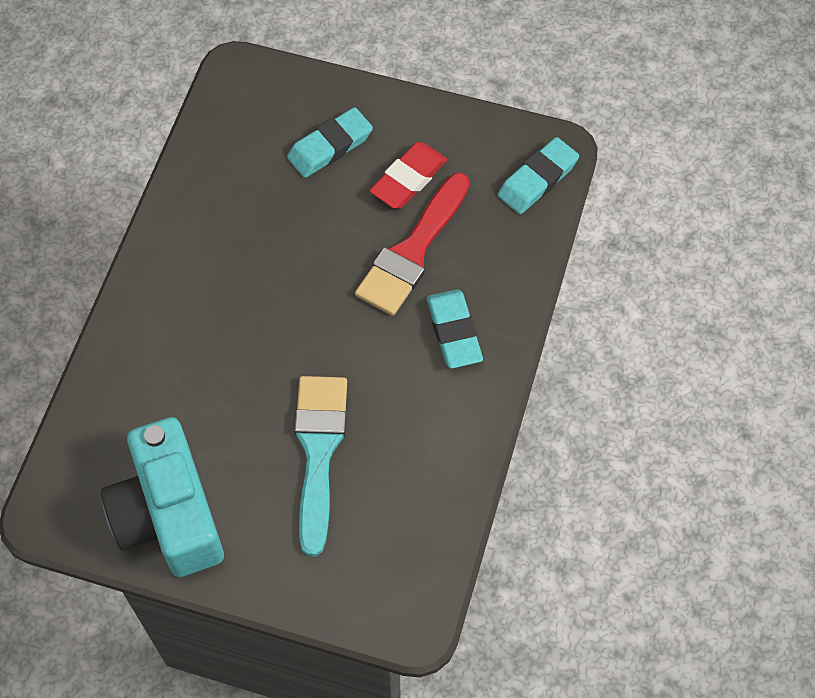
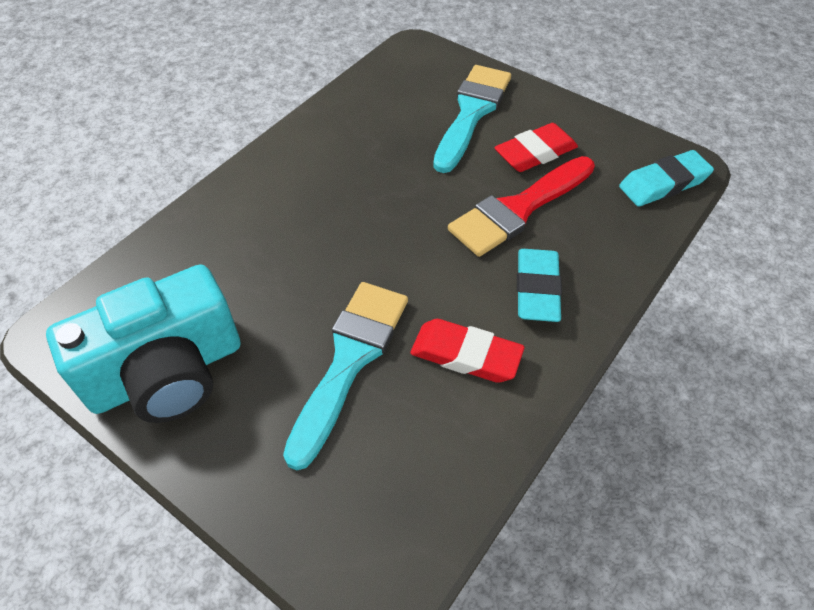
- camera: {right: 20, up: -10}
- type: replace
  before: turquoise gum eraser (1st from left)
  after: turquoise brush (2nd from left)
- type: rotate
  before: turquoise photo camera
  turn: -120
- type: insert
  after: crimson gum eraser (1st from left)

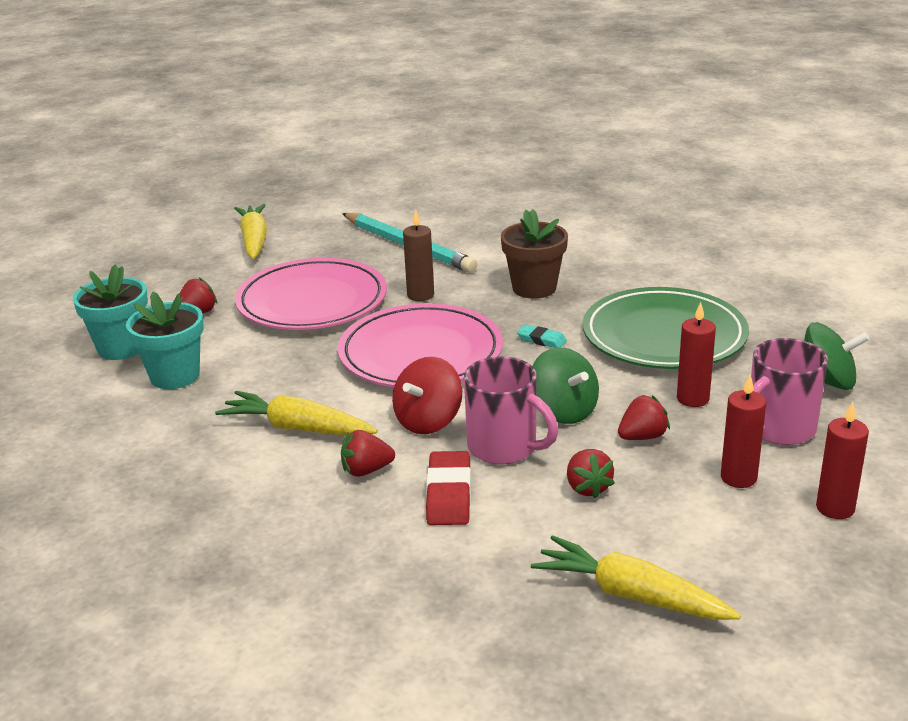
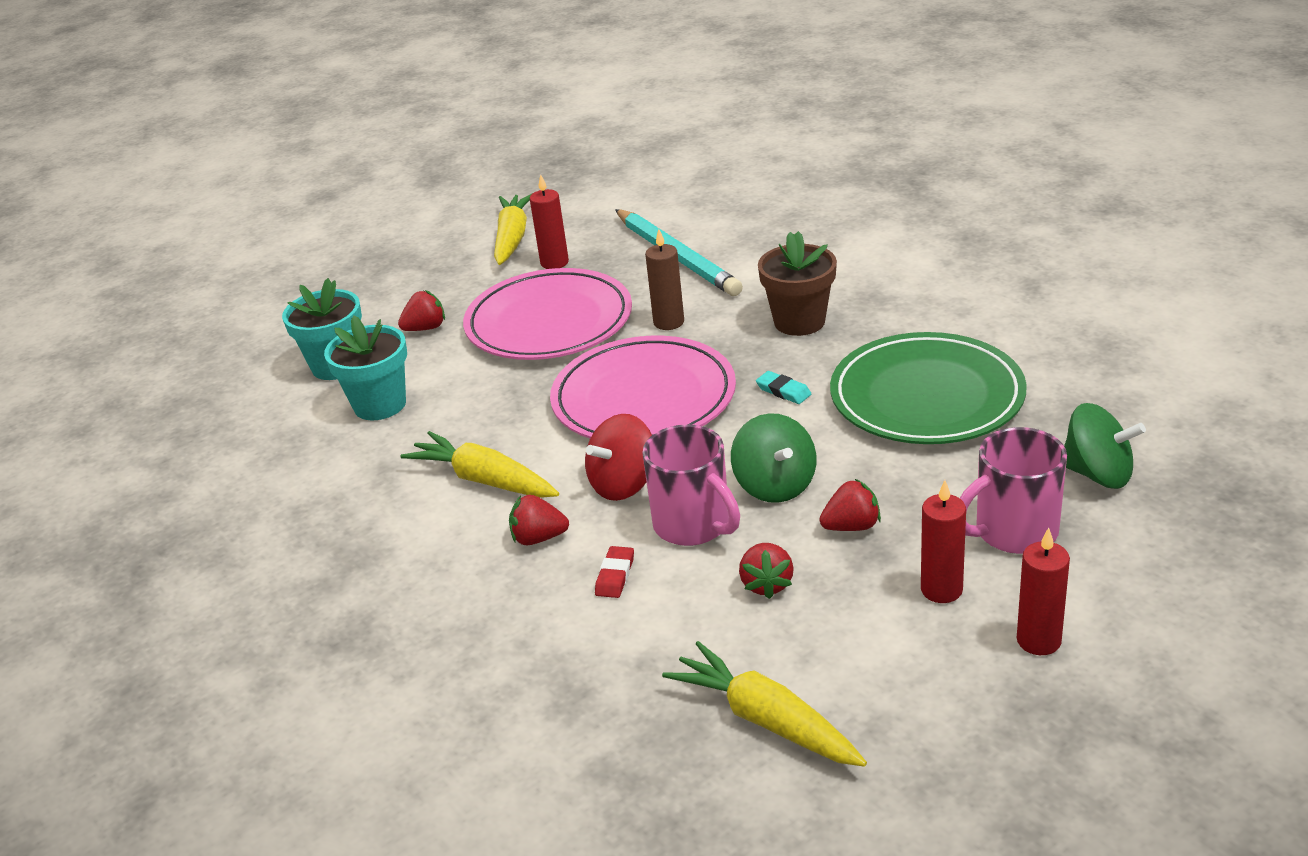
- camera: {right: 15, up: 5}
- type: move
  before: crimson candle (1st from left)
- type: resize
  before: crimson gum eraser
  scale: 0.58

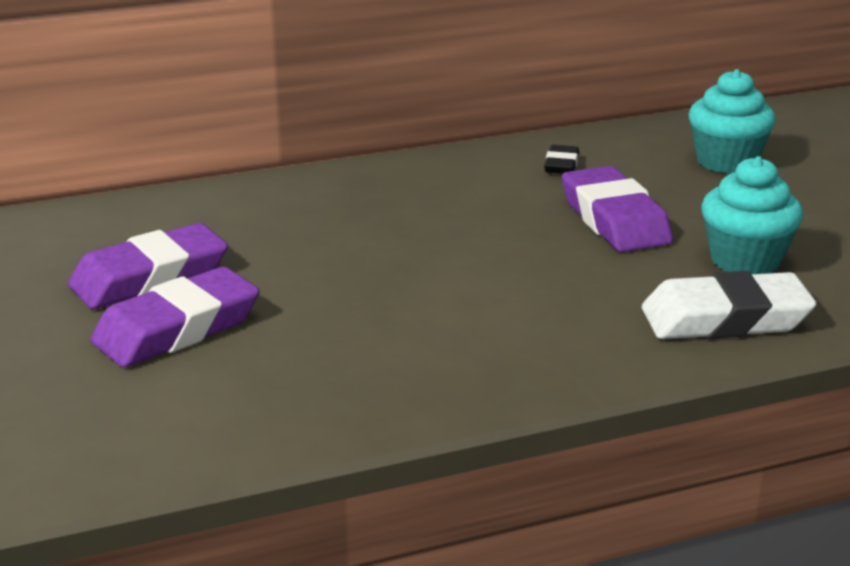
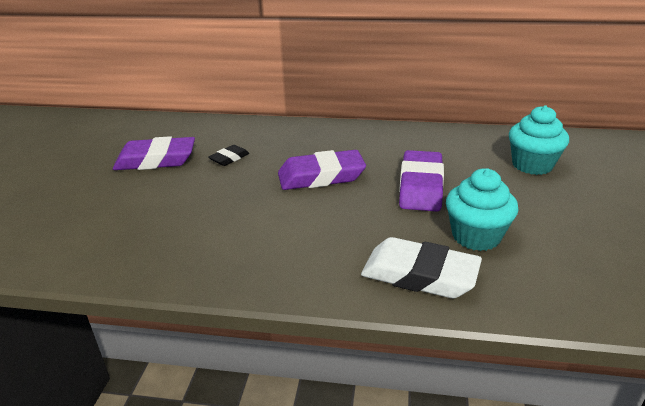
- camera: {right: 30, up: 5}
- type: move
  before: jet-black gum eraser
- type: move
  before: royal purple gum eraser (2nd from left)

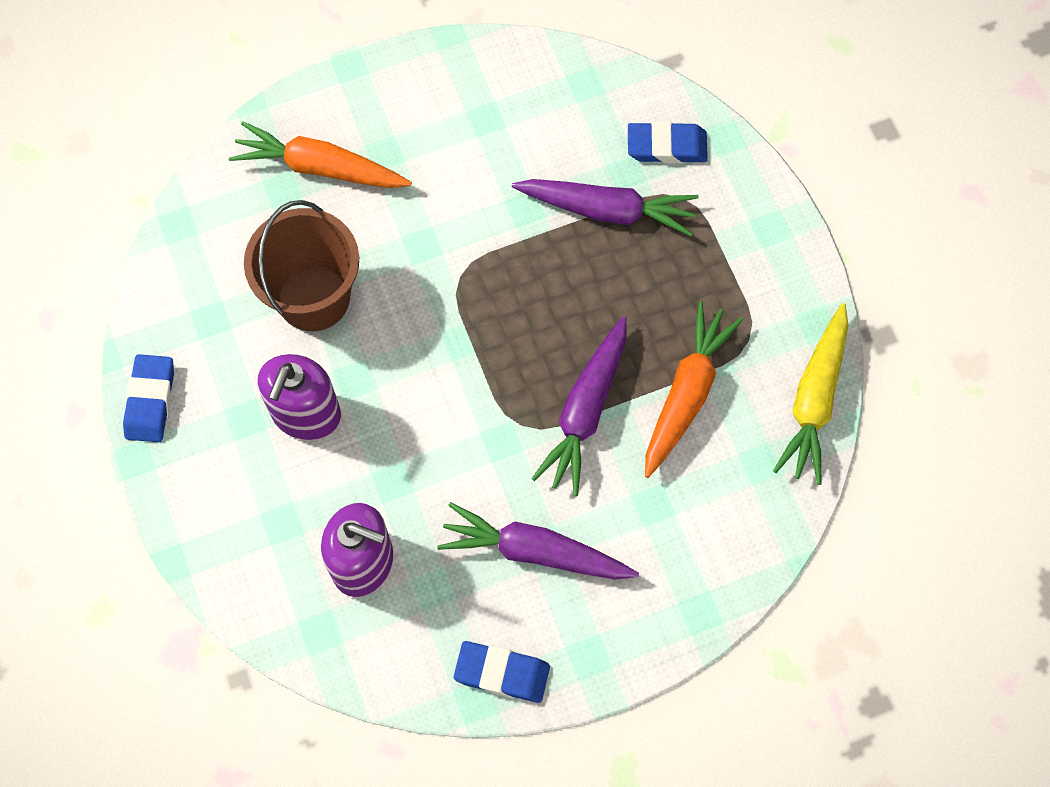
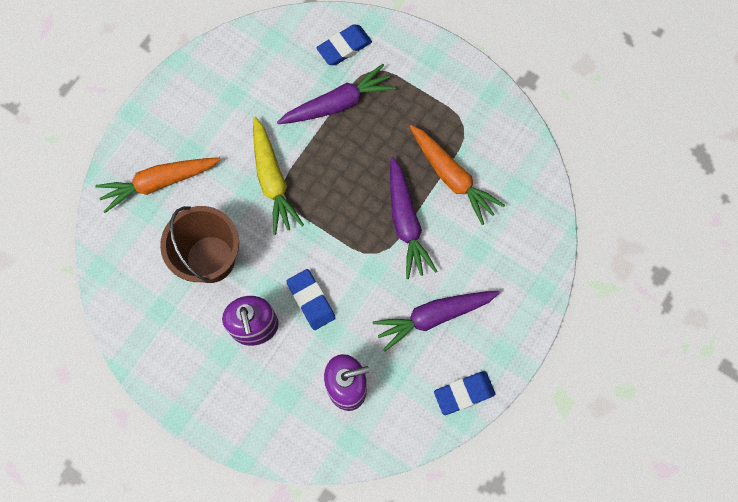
- camera: {right: -35, up: 5}
- type: rotate
  before: bright orange toy carrot (2nd from left)
  turn: 150
- type: move
  before: yellow toy carrot
- type: move
  before: blue gum eraser (1st from left)

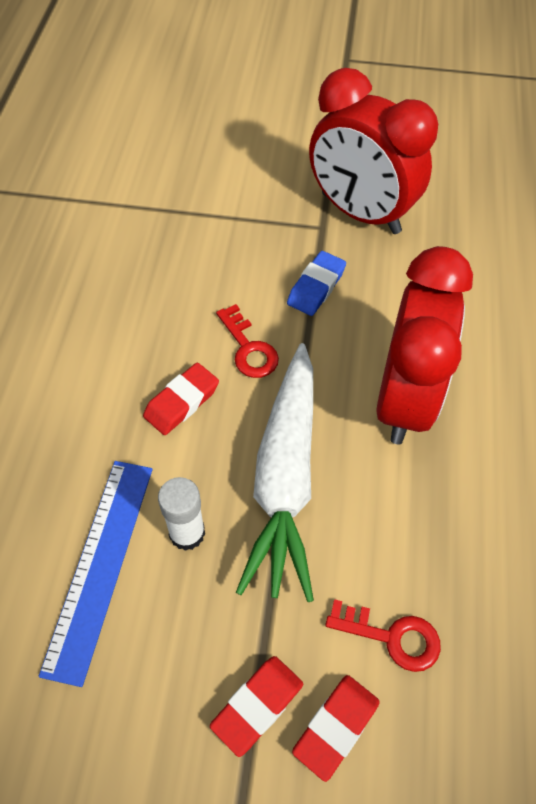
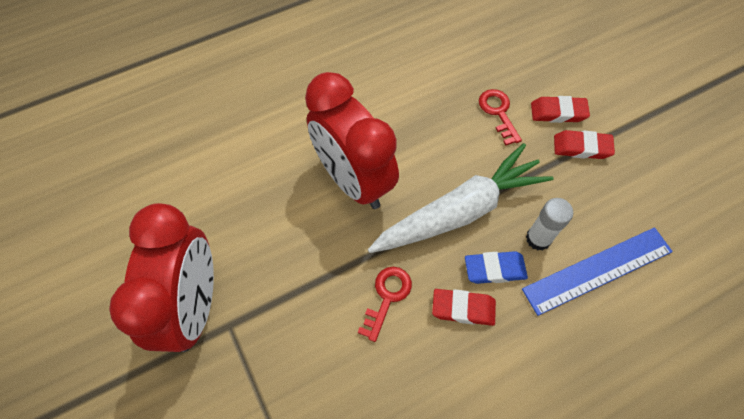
- camera: {right: -125, up: 5}
- type: rotate
  before: crimson clock (2nd from left)
  turn: -105
- type: move
  before: blue gum eraser

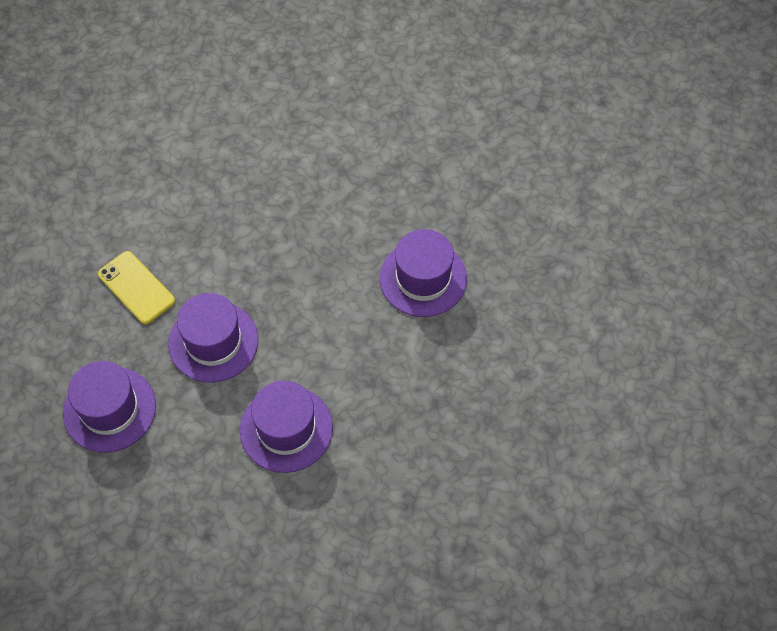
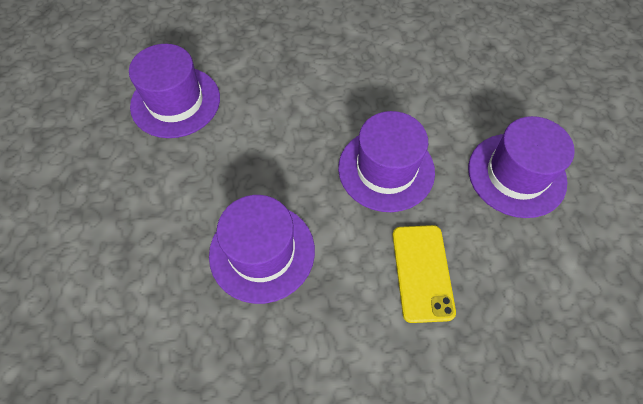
- camera: {right: -140, up: 0}
- type: move
  before: royal purple tall hat (3rd from left in the first image)
  after: royal purple tall hat (2nd from left)

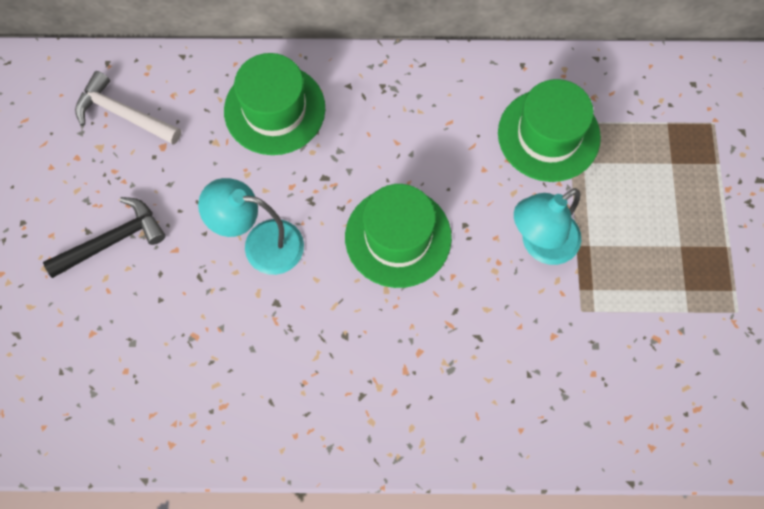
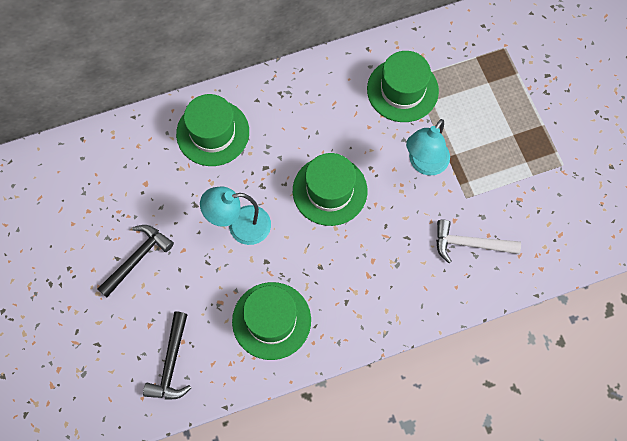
- camera: {right: -20, up: 0}
- type: move
  before: snow-white hammer
- type: insert
  after: leaf-green tall hat (2nd from left)
- type: insert
  after: jet-black hammer (2nd from left)

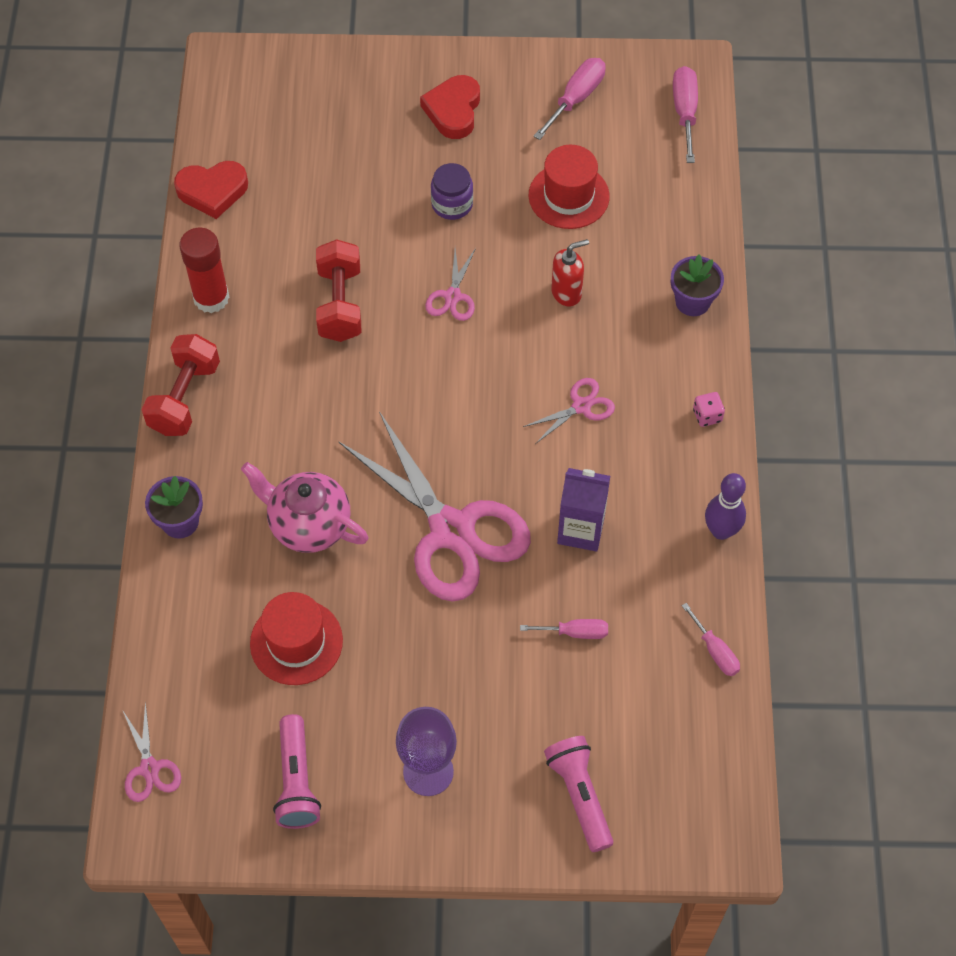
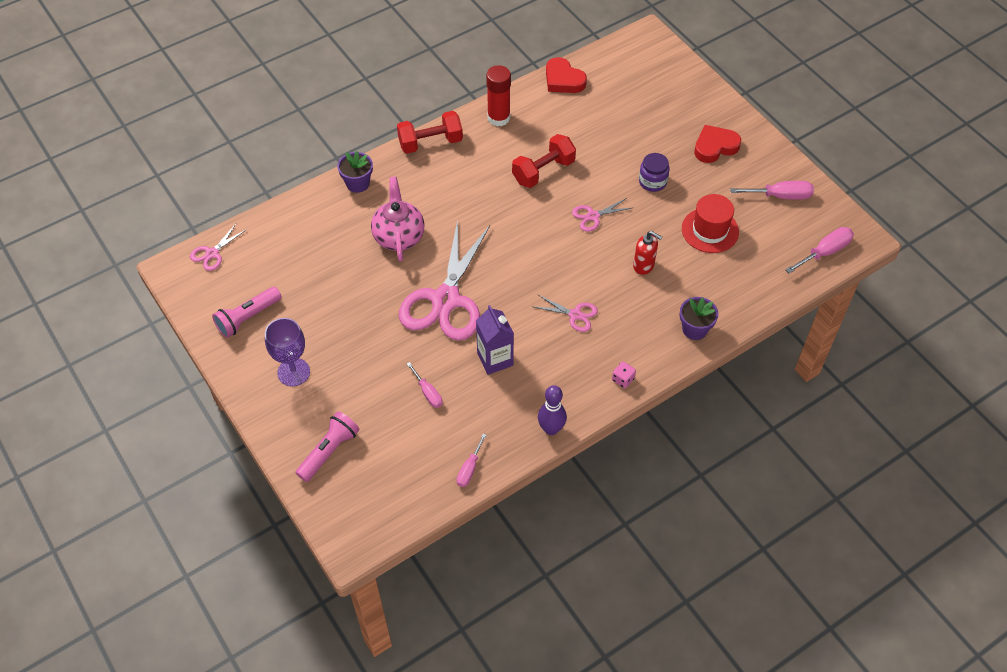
- camera: {right: 55, up: -5}
- type: delete
  before: crimson tall hat (1st from left)

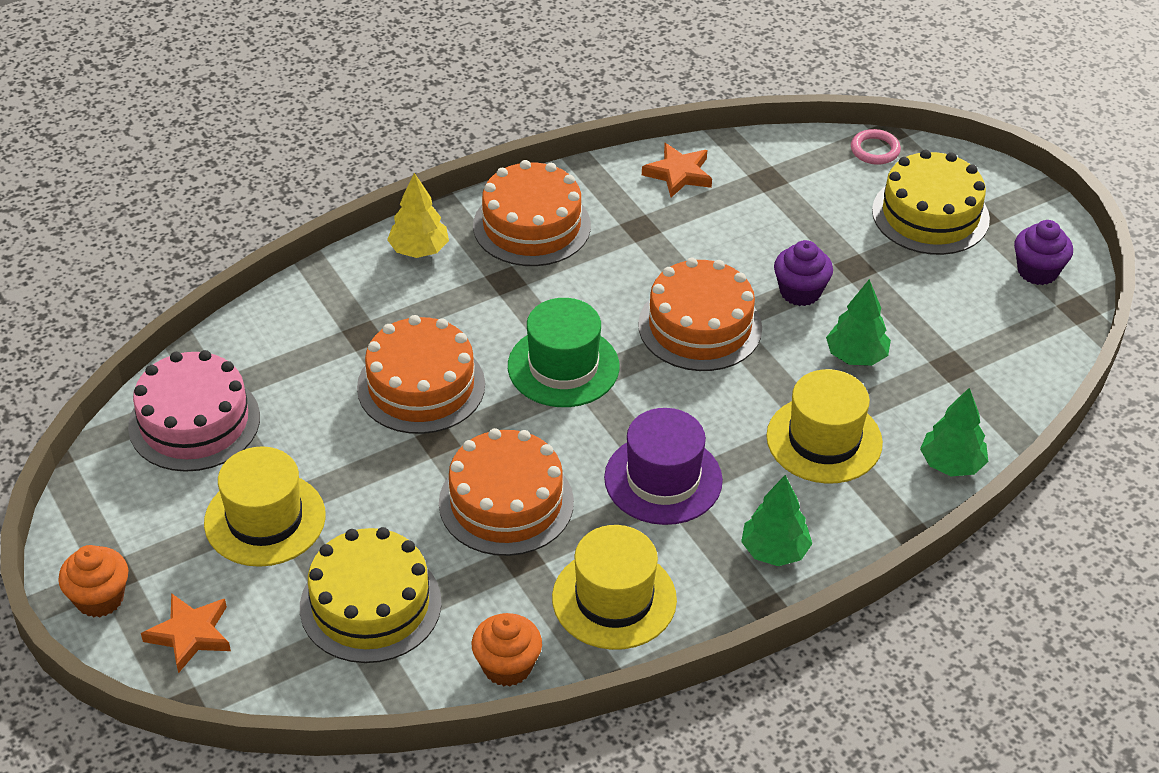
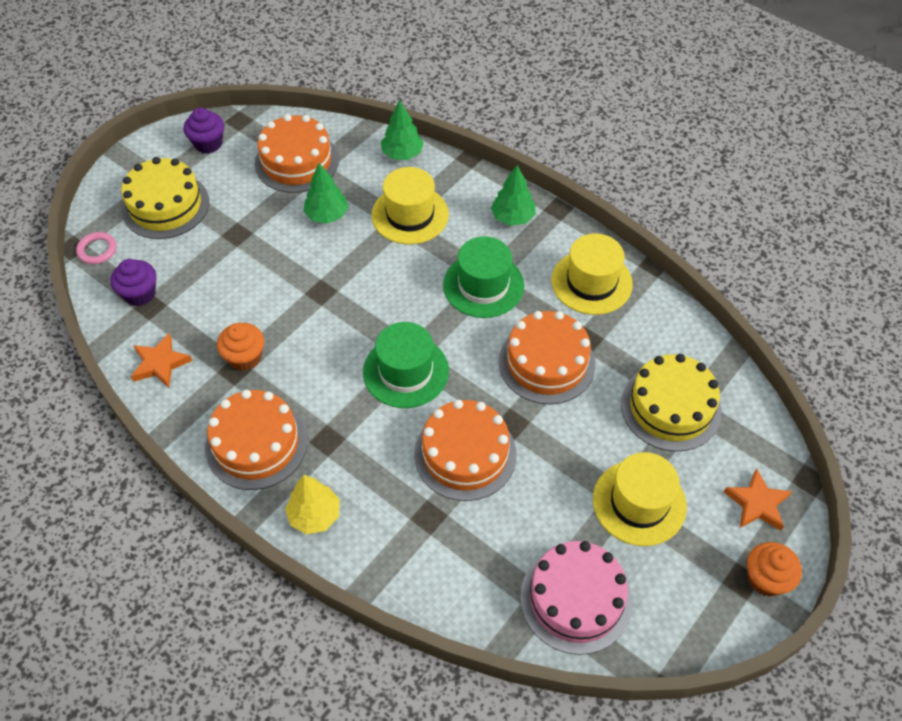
- camera: {right: -110, up: 10}
- type: move
  before: royal purple muffin (1st from left)
- type: move
  before: bright orange layer cake (4th from left in the first image)
  after: bright orange layer cake (2nd from left)
- type: recolor
  before: royal purple tall hat
  after: leaf-green tall hat (2nd from left)
- type: move
  before: bright orange muffin (2nd from left in the first image)
  after: bright orange muffin (1st from left)

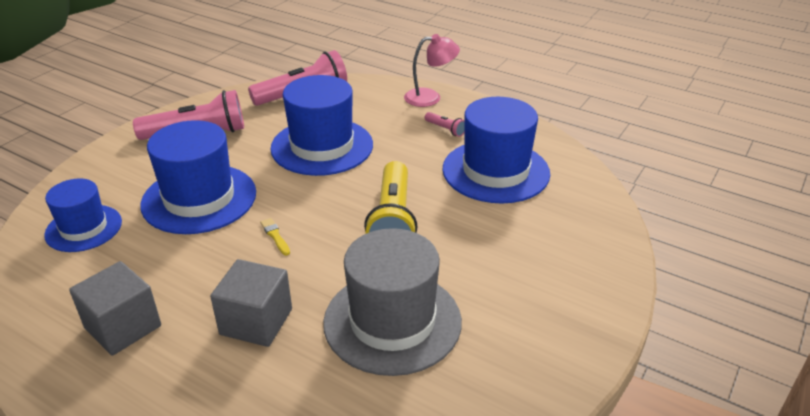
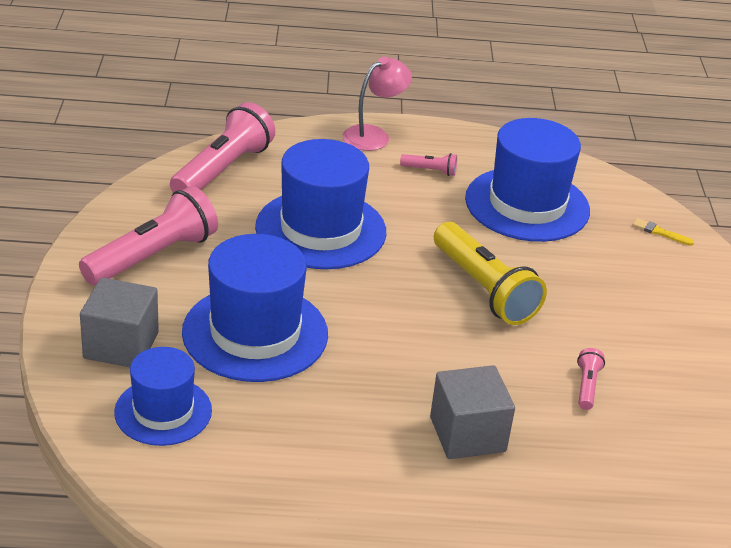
- camera: {right: -35, up: 0}
- type: move
  before: yellow brush
- type: replace
  before: gray tall hat
  after: rosy pocket torch (4th from left)
- type: move
  before: gray block (1st from left)

